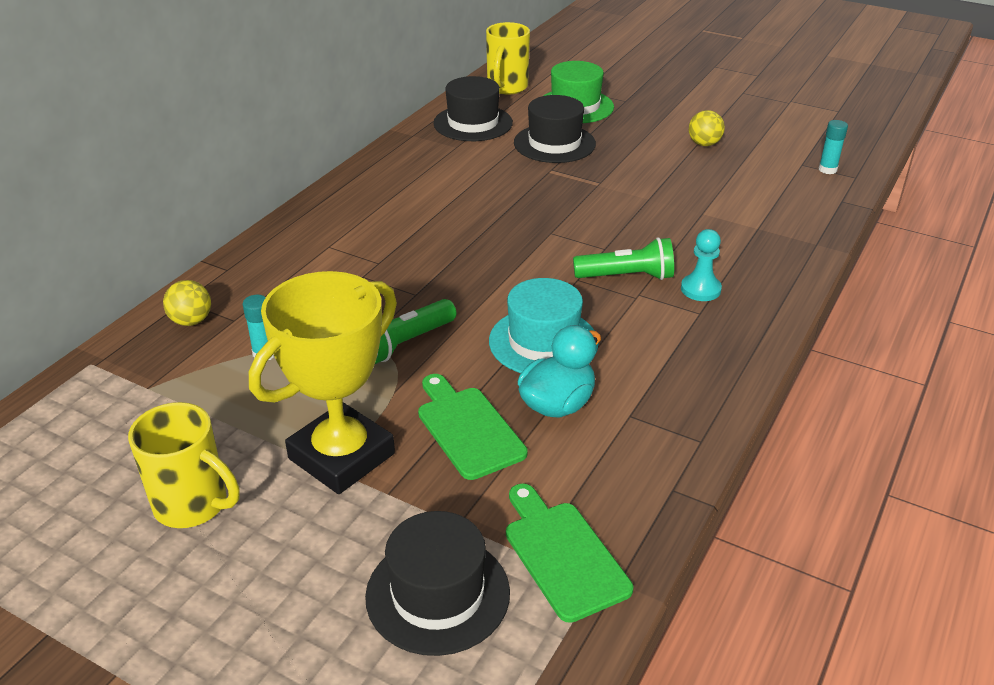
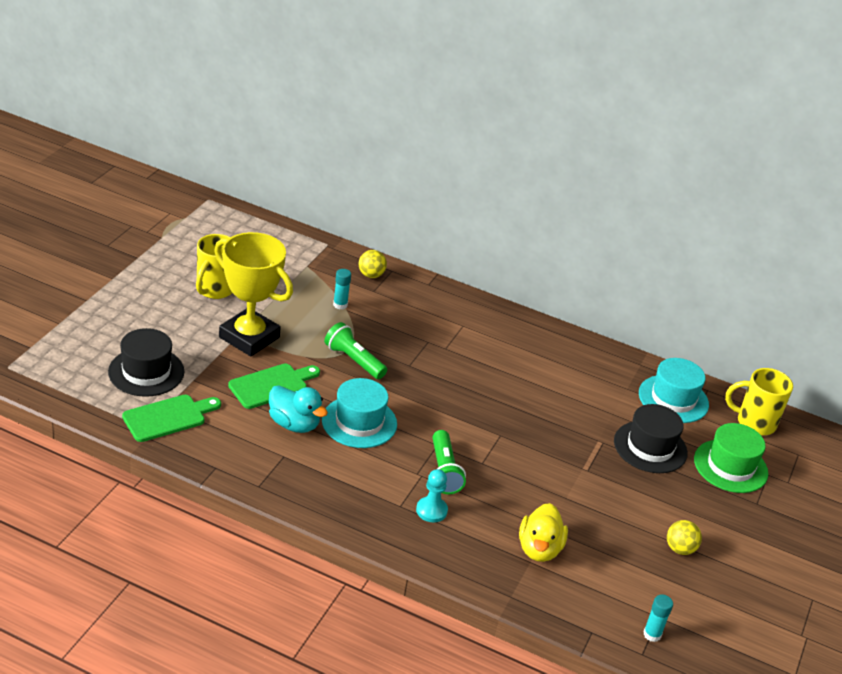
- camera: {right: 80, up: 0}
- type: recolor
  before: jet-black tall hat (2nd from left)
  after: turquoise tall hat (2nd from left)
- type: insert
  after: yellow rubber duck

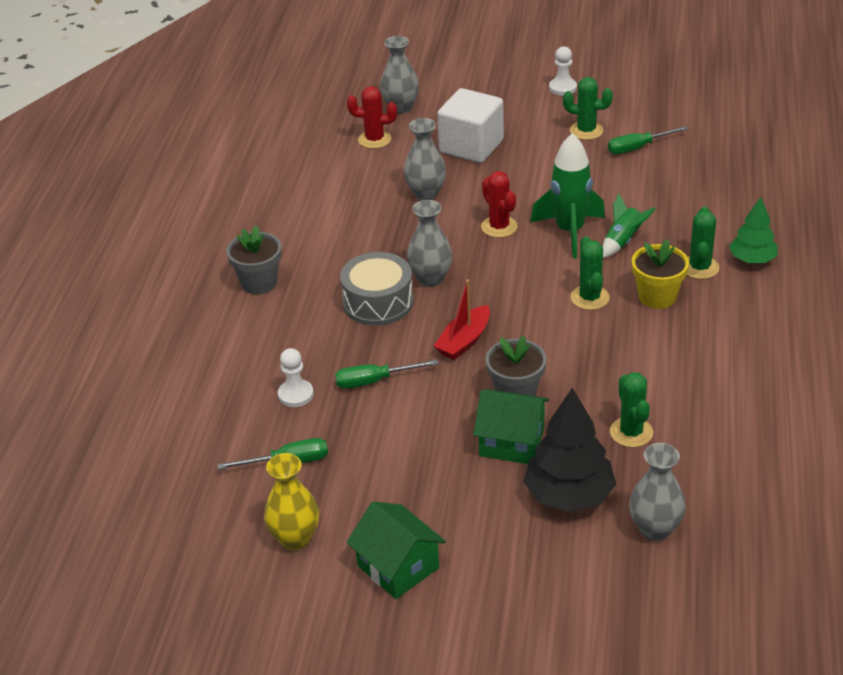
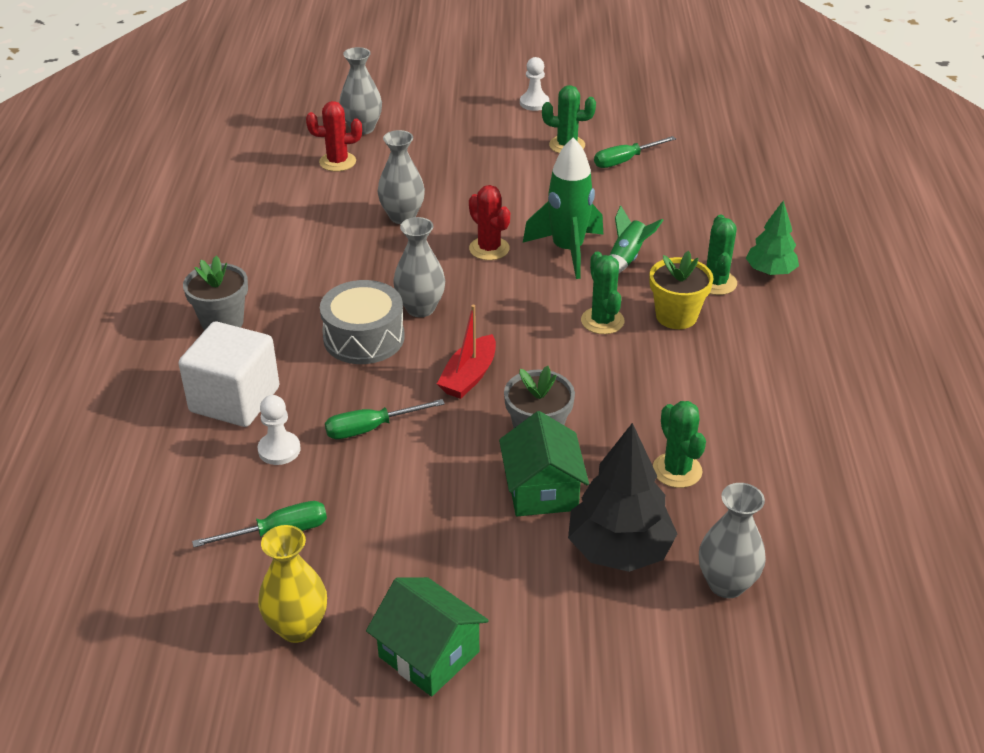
- camera: {right: -10, up: 0}
- type: move
  before: snow-white block
- type: rotate
  before: leaf-green house (2nd from left)
  turn: 75

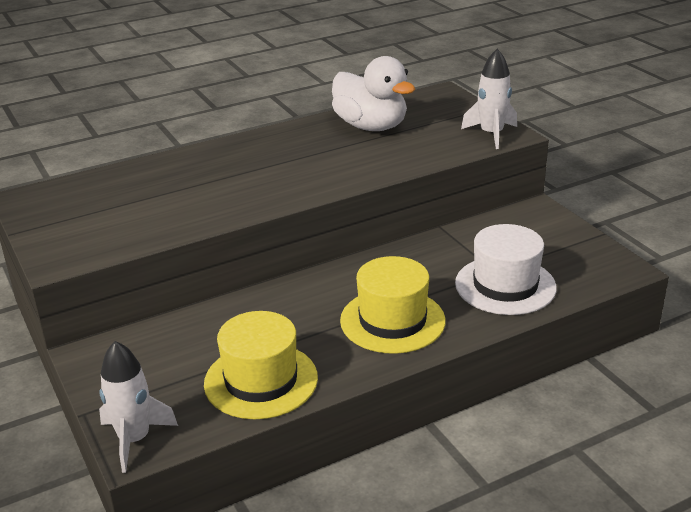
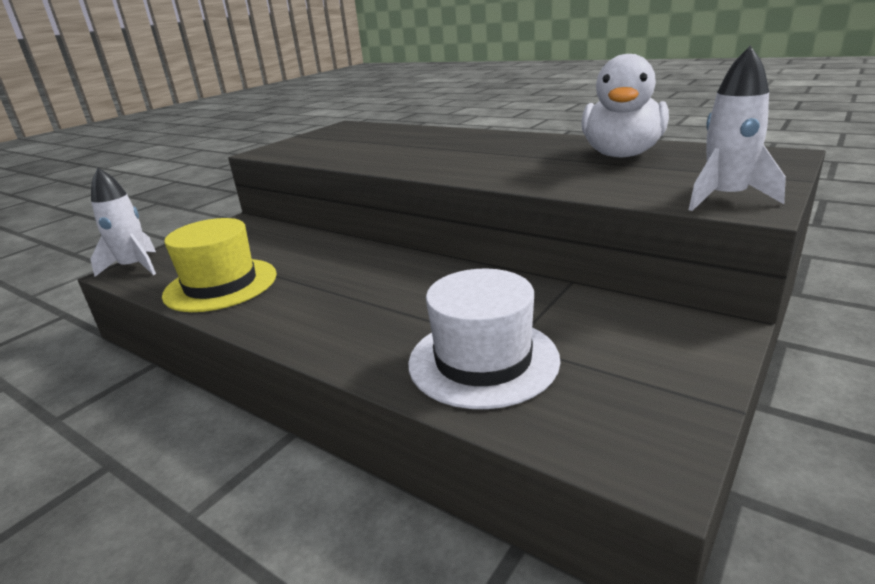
- camera: {right: 65, up: -5}
- type: delete
  before: yellow tall hat (2nd from left)

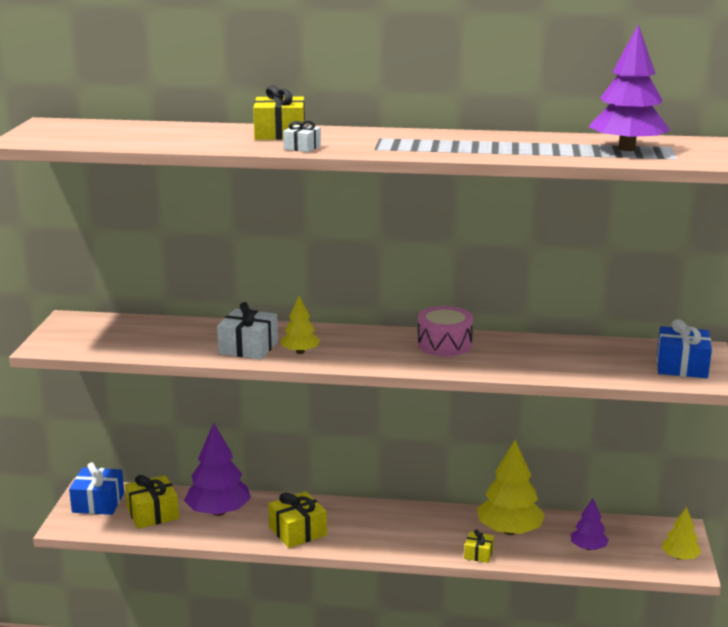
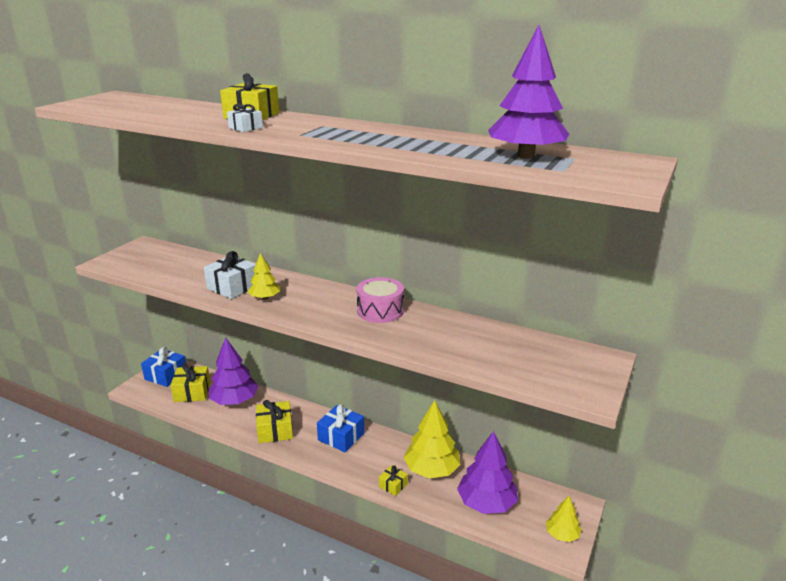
- camera: {right: 20, up: 5}
- type: move
  before: blue present (2nd from left)
- type: resize
  before: royal purple toy tree (2nd from left)
  scale: 1.82

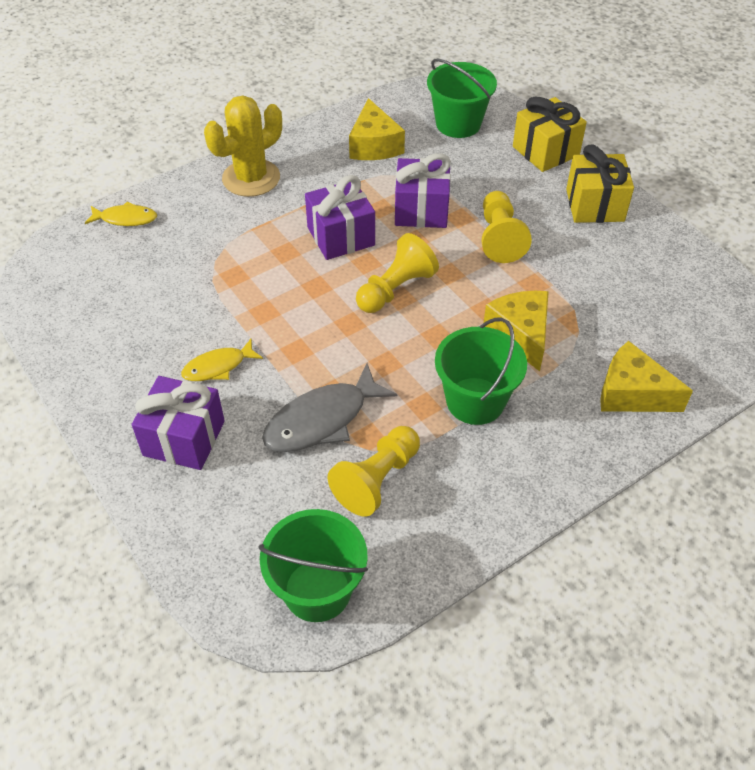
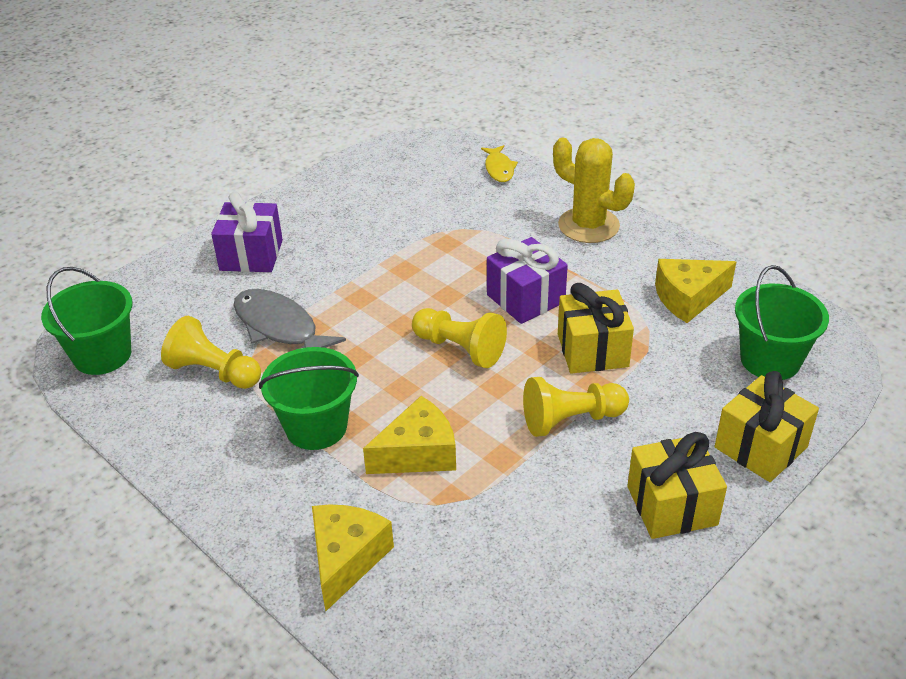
- camera: {right: 80, up: -10}
- type: recolor
  before: royal purple present (3rd from left)
  after: yellow present (1st from left)
- type: delete
  before: yellow fish (2nd from left)

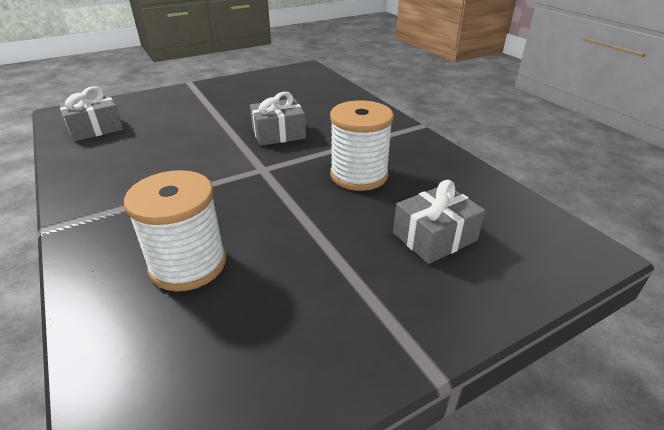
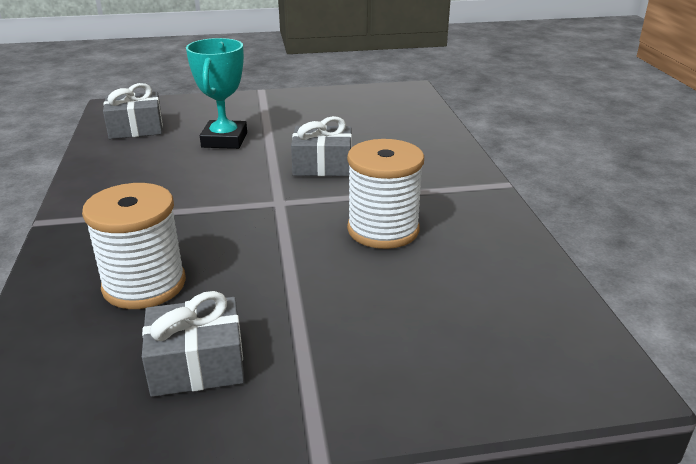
- camera: {right: 20, up: -5}
- type: move
  before: gray present (3rd from left in the first image)
  after: gray present (2nd from left)
- type: insert
  after: turquoise prize cup

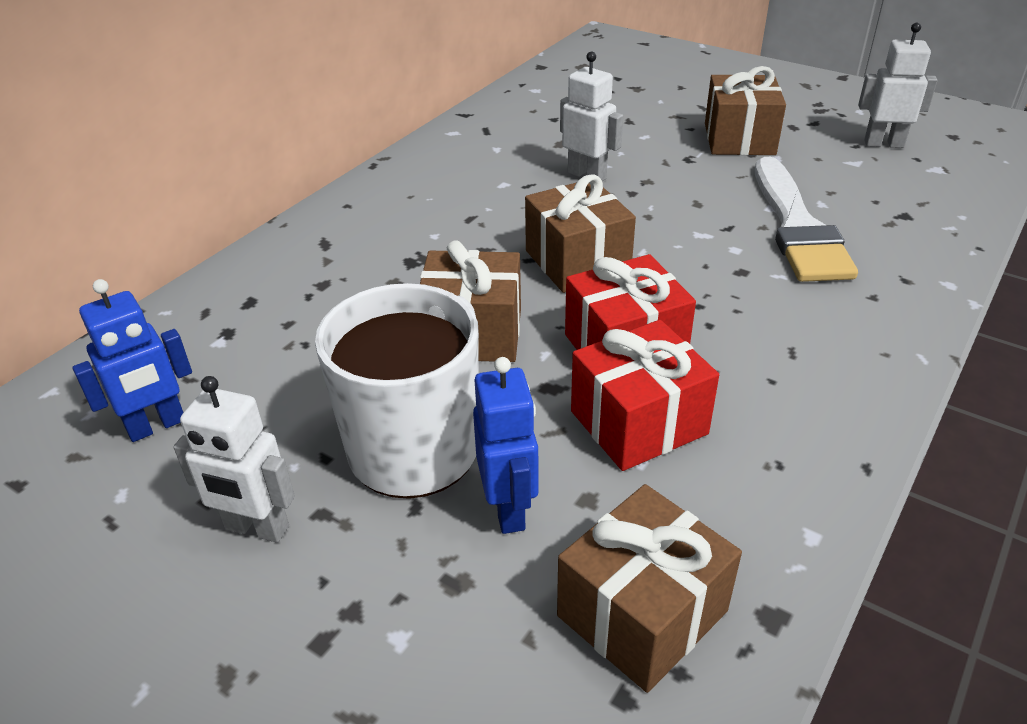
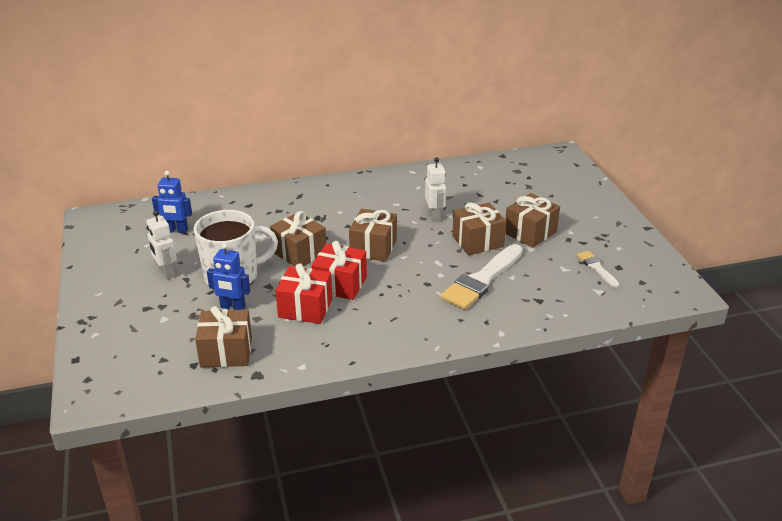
- camera: {right: 40, up: -5}
- type: replace
  before: snow-white robot (3rd from left)
  after: snow-white brush (2nd from left)
- type: rotate
  before: blue robot (2nd from left)
  turn: 75
- type: insert
  after: brown present (4th from left)

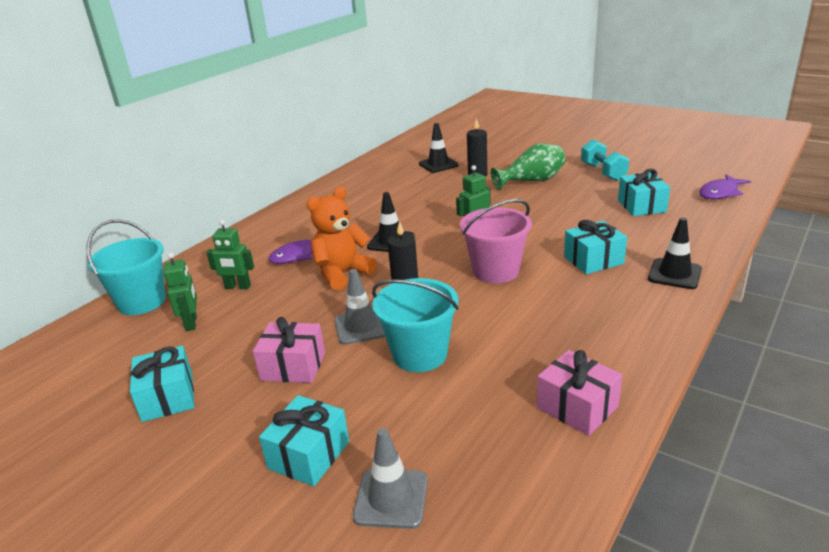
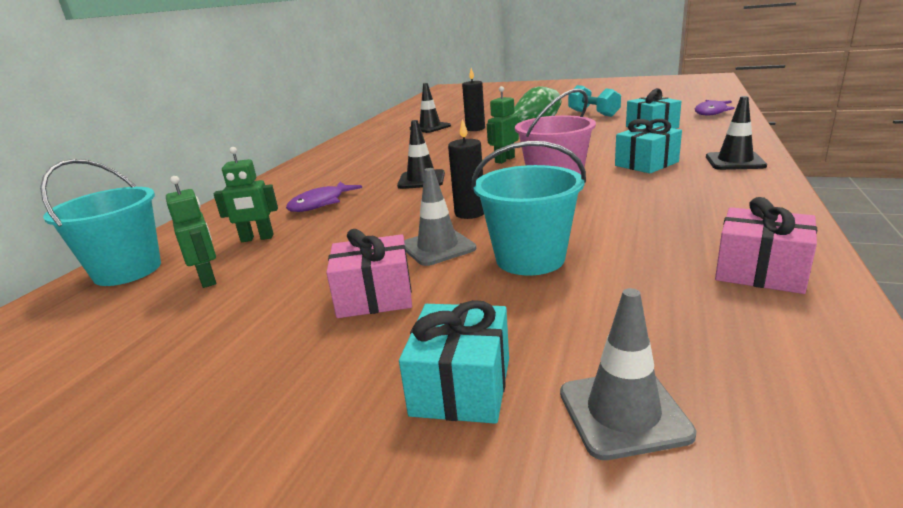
- camera: {right: -15, up: -5}
- type: delete
  before: bright orange stuffed bear
- type: delete
  before: turquoise present (1st from left)

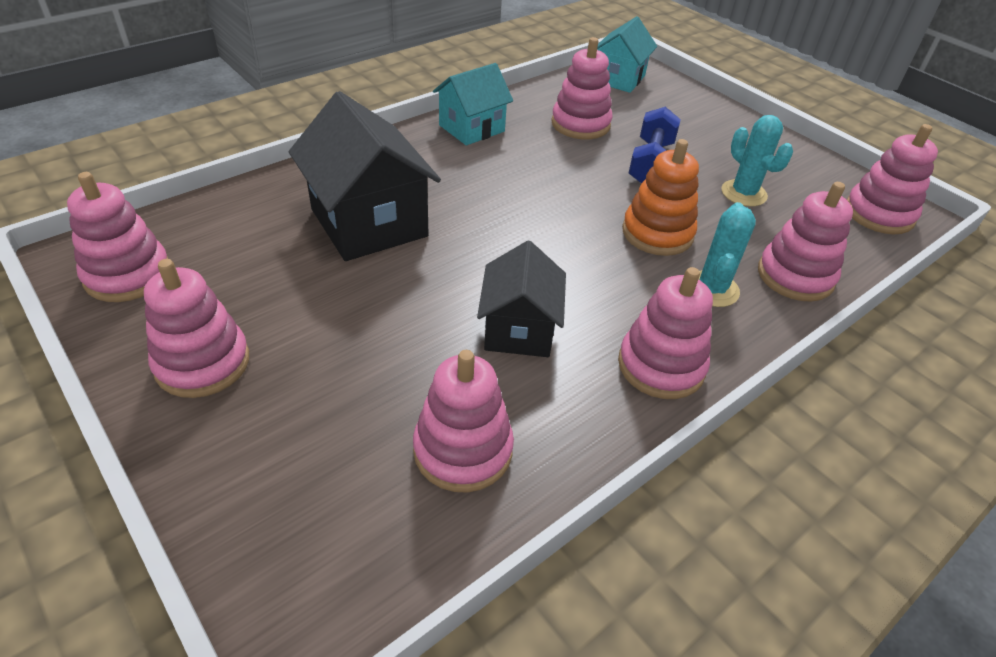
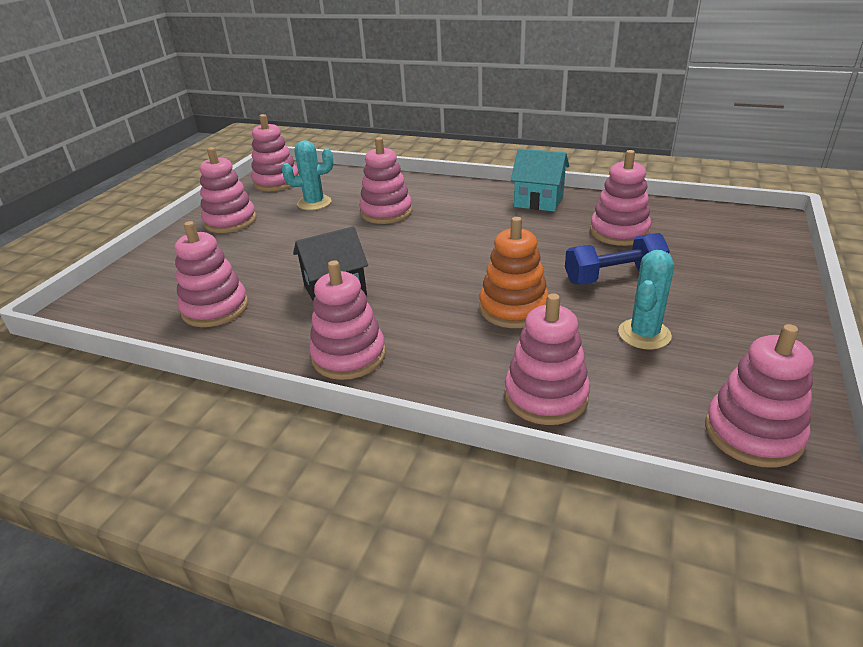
- camera: {right: 65, up: -10}
- type: delete
  before: turquoise house (2nd from left)
- type: replace
  before: jet-black house (1st from left)
  after: rosy stacking rings (5th from left)
- type: move
  before: turquoise cactus (1st from left)

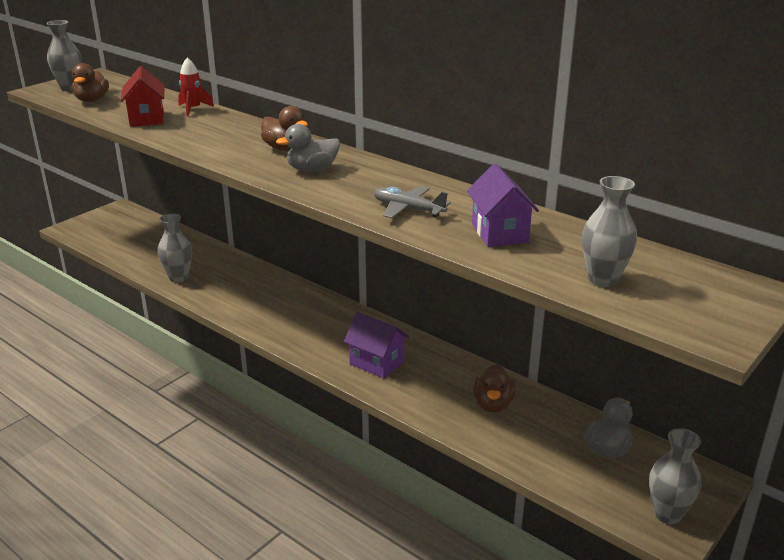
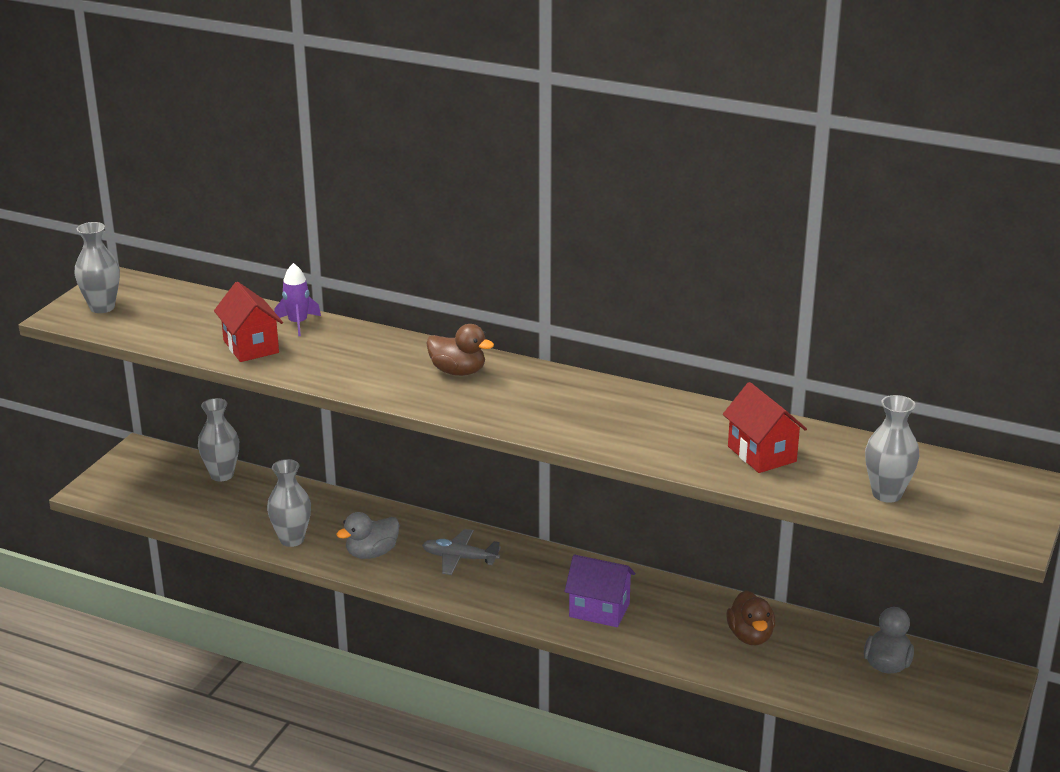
- camera: {right: -15, up: 0}
- type: recolor
  before: crimson toy rocket
  after: royal purple toy rocket
- type: delete
  before: brown rubber duck (1st from left)
- type: move
  before: gray rubber duck (1st from left)
- type: recolor
  before: royal purple house (2nd from left)
  after: crimson house (2nd from left)
- type: move
  before: gray toy plane
- type: move
  before: gray tall vase (4th from left in the first image)
  after: gray tall vase (2nd from left)

